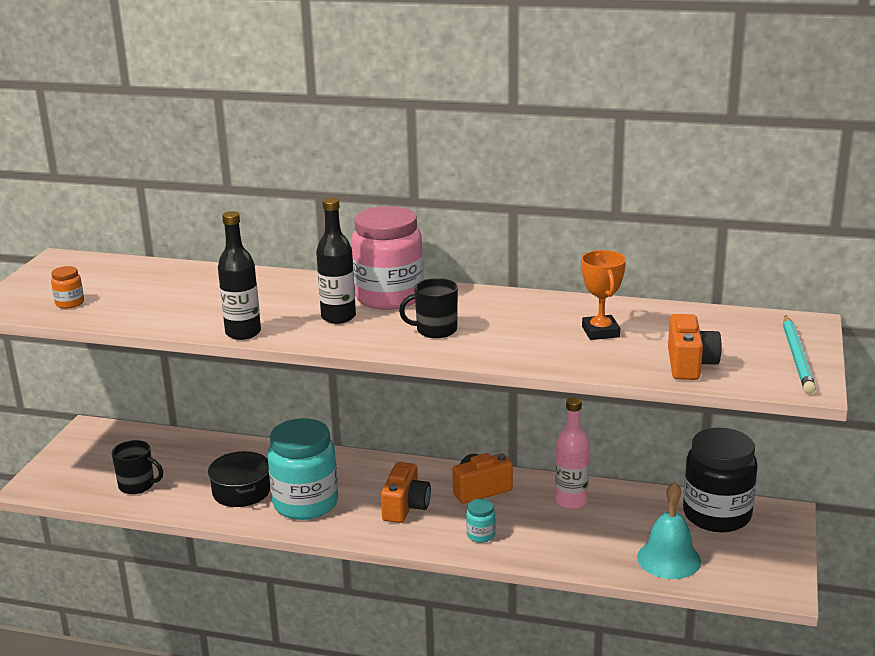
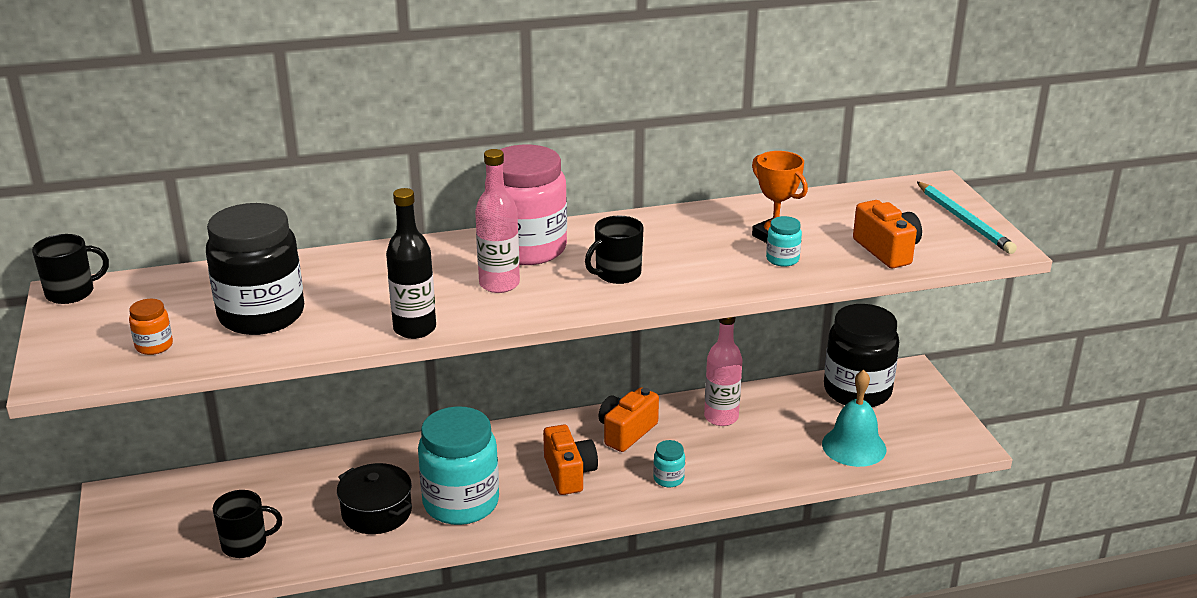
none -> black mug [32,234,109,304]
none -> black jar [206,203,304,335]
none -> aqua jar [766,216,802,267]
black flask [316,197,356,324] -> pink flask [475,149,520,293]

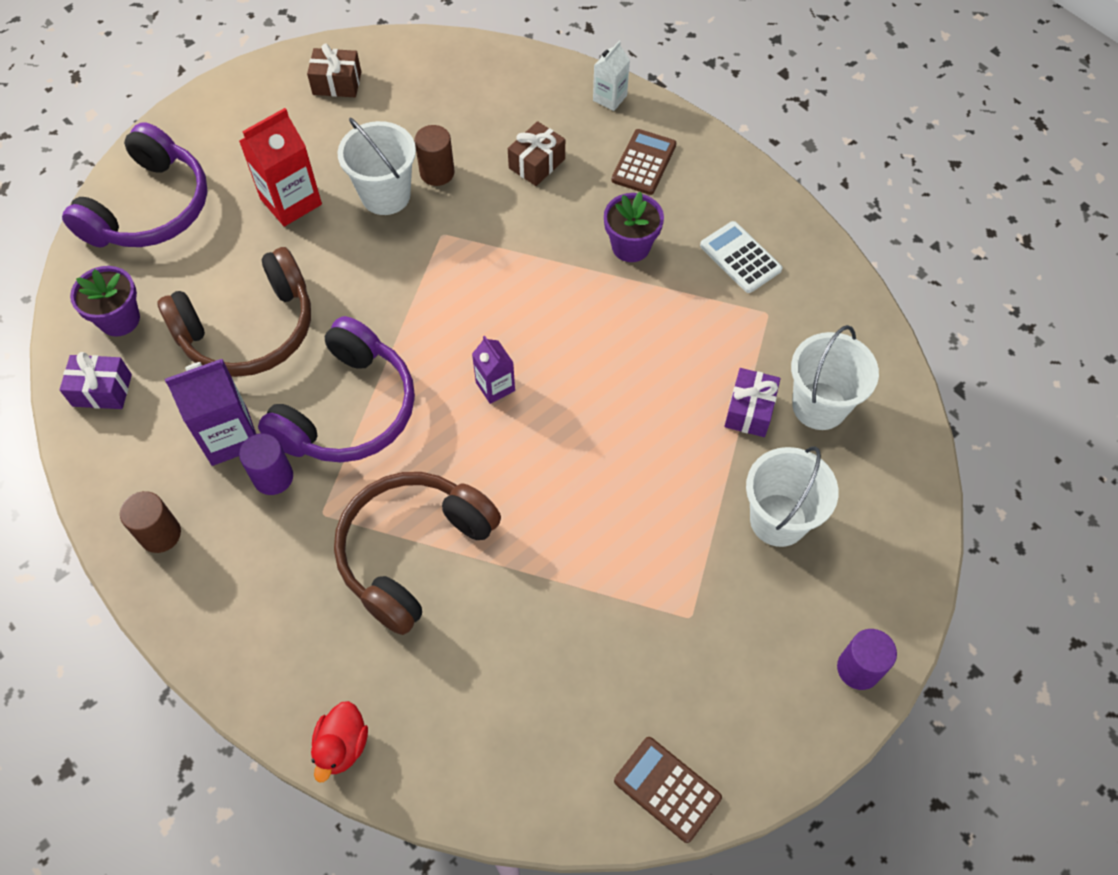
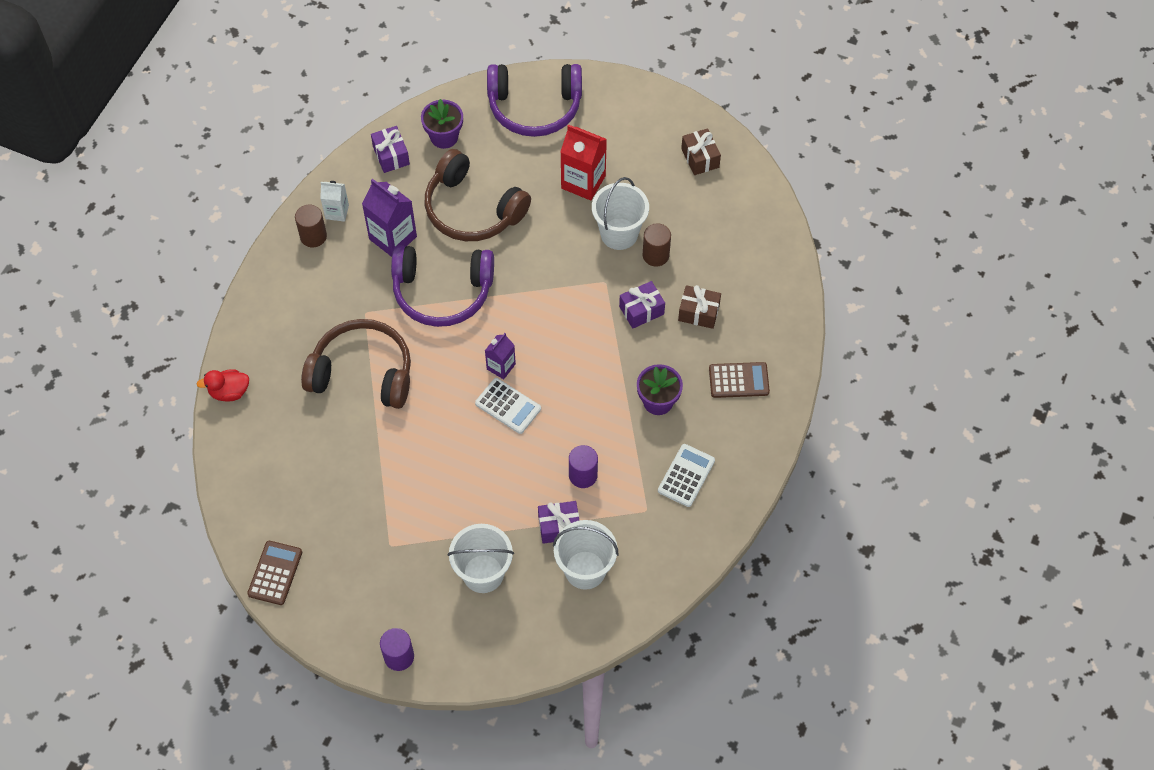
none -> snow-white pocket calculator [475,378,541,434]
none -> royal purple wrapped gift [619,281,665,329]
royal purple solid cylinder [239,433,293,495] -> royal purple solid cylinder [569,445,598,488], moved
snow-white milk carton [593,41,630,111] -> snow-white milk carton [320,181,349,222], moved

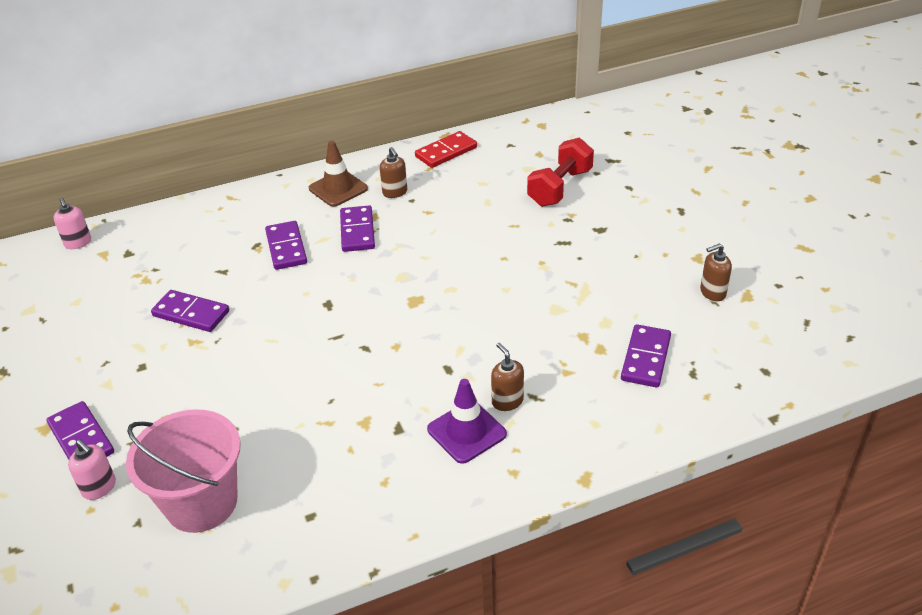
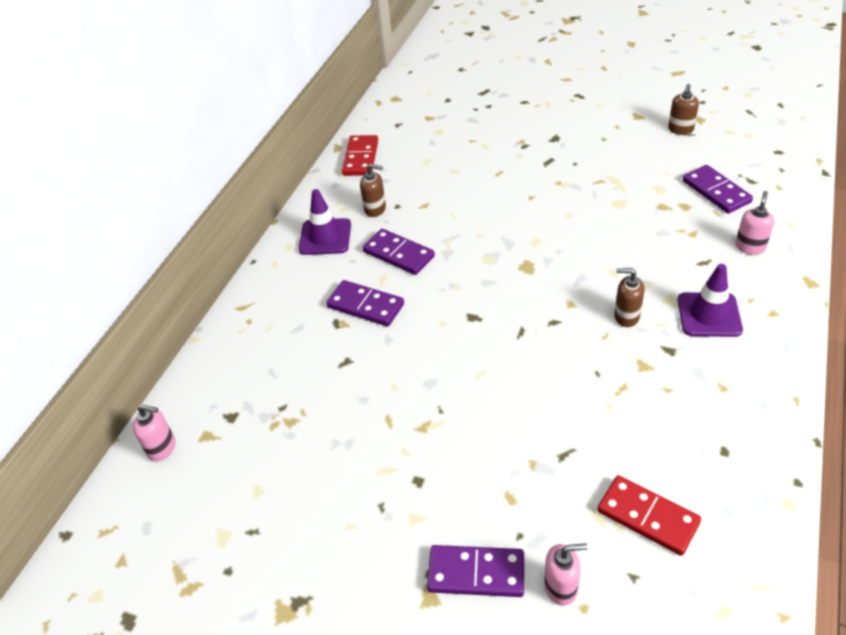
royal purple domino [151,290,229,332] -> none
scarlet hand weight [527,138,594,207] -> none
none -> pink pump bottle [735,191,774,255]
brown pump bottle [491,343,524,411] -> brown pump bottle [614,268,644,327], moved
pink bucket [126,410,241,533] -> scarlet domino [597,475,701,556]
brown road cone [309,141,368,207] -> royal purple road cone [298,189,351,255]

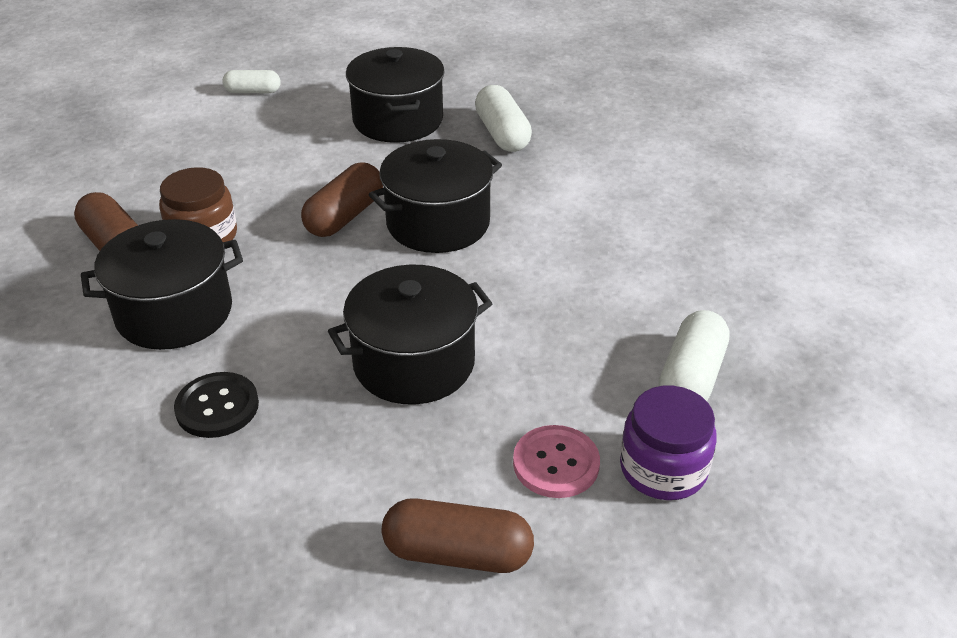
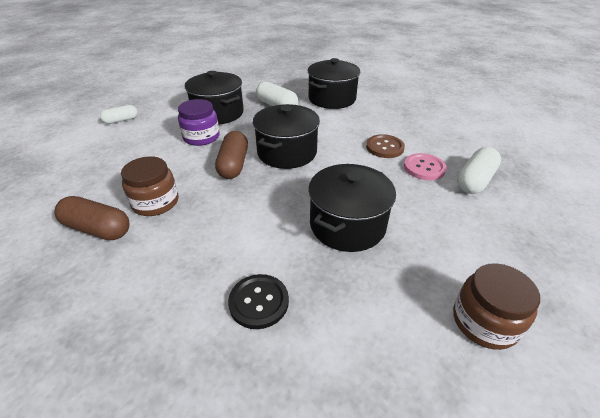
none -> brown button [366,134,405,158]
black stockpot [81,219,243,350] -> black stockpot [308,58,360,109], moved
pink button [513,425,600,498] -> pink button [404,153,447,180], moved
royal purple jar [620,386,717,500] -> royal purple jar [178,99,220,146], moved
brown capsule [382,498,534,573] -> brown jar [453,263,540,350]
snow-white capsule [659,310,729,401] -> snow-white capsule [457,147,501,194], 45 degrees clockwise

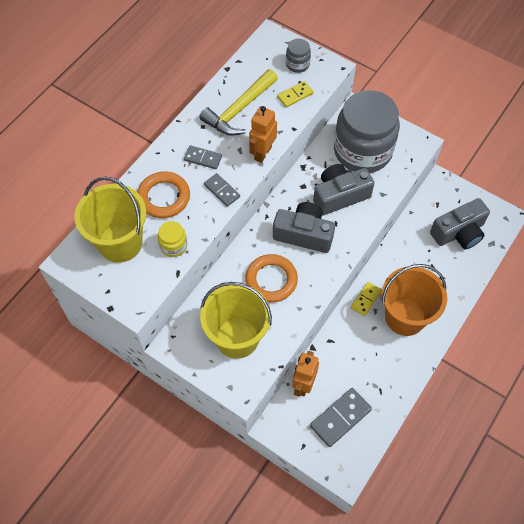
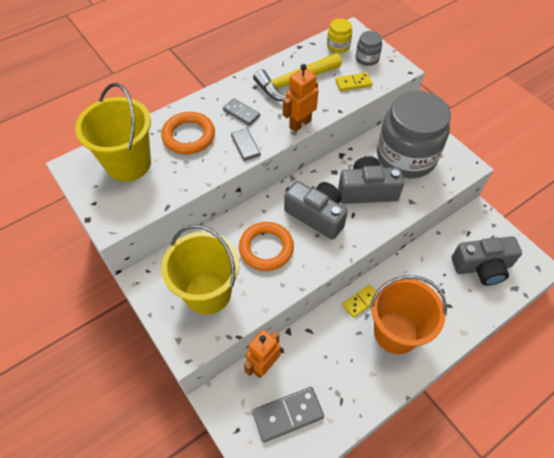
yellow jar [158,221,187,257] -> yellow jar [327,19,352,53], moved

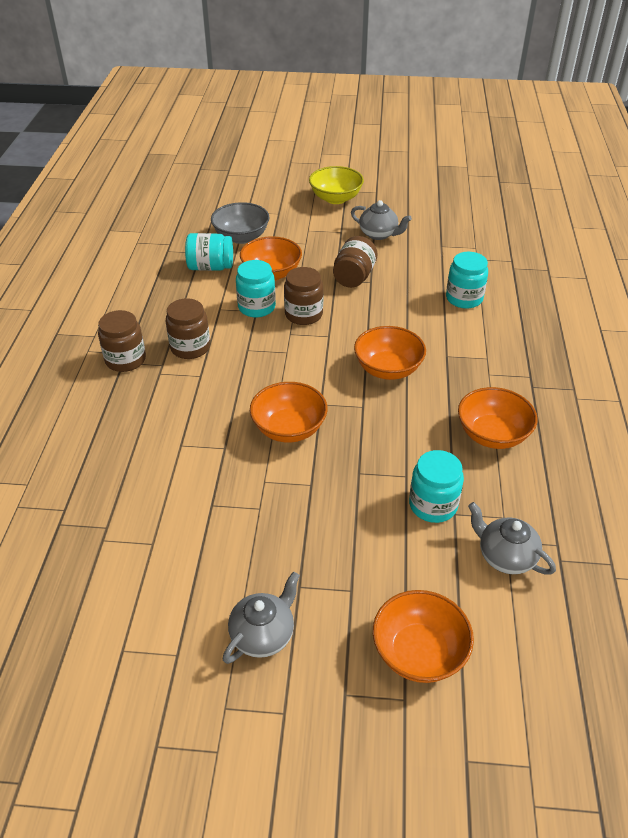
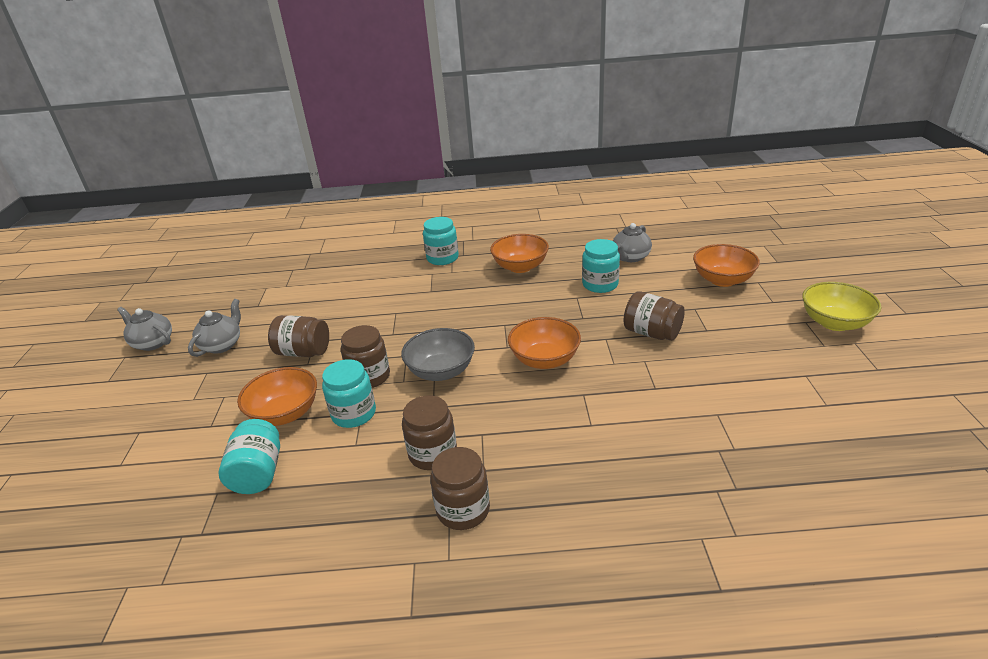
orange-coloured bowl [354,326,426,380] -> none
none -> brown jar [623,291,685,341]
grey bowl [211,202,270,244] -> grey bowl [401,328,475,381], moved
grey teapot [223,571,300,664] -> grey teapot [117,307,172,351], moved
yellow bowl [309,166,364,204] -> yellow bowl [802,282,882,331], moved
aqua jar [446,252,488,309] -> aqua jar [423,217,459,265], moved

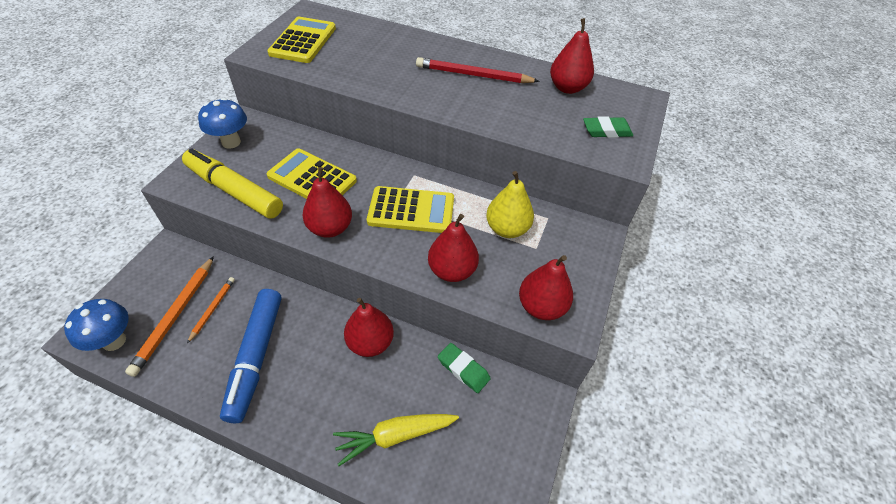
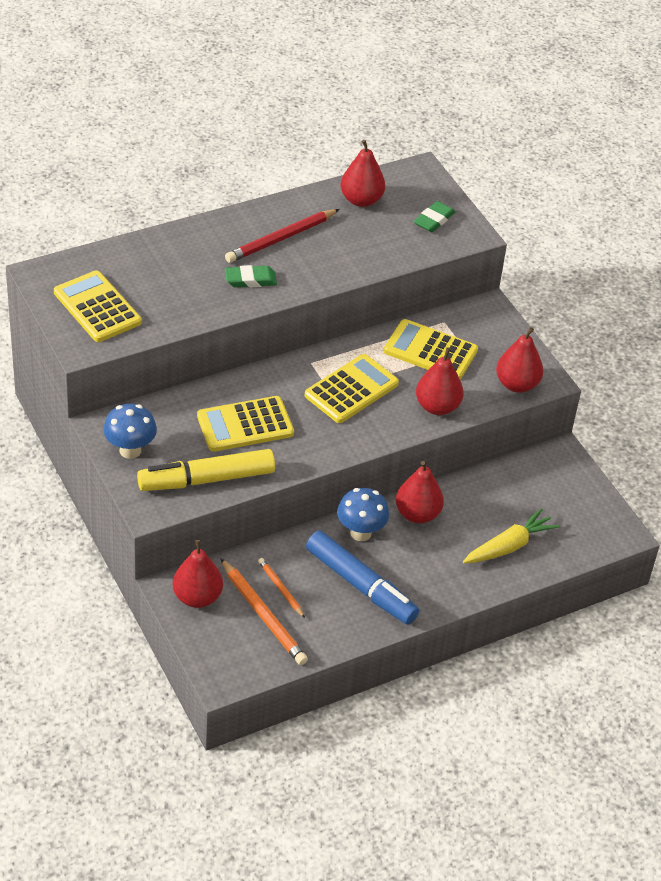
royal blue fungus [64,299,129,351] -> royal blue fungus [337,488,389,541], moved
scarlet toy pear [303,167,352,238] -> scarlet toy pear [173,540,223,608], moved
emerald eraser [438,343,491,393] -> emerald eraser [225,265,277,287], moved
yellow toy pear [486,171,534,238] -> yellow pocket calculator [384,319,478,380]
yellow root vegetable [333,414,459,466] -> yellow root vegetable [463,508,560,563], 150 degrees counterclockwise

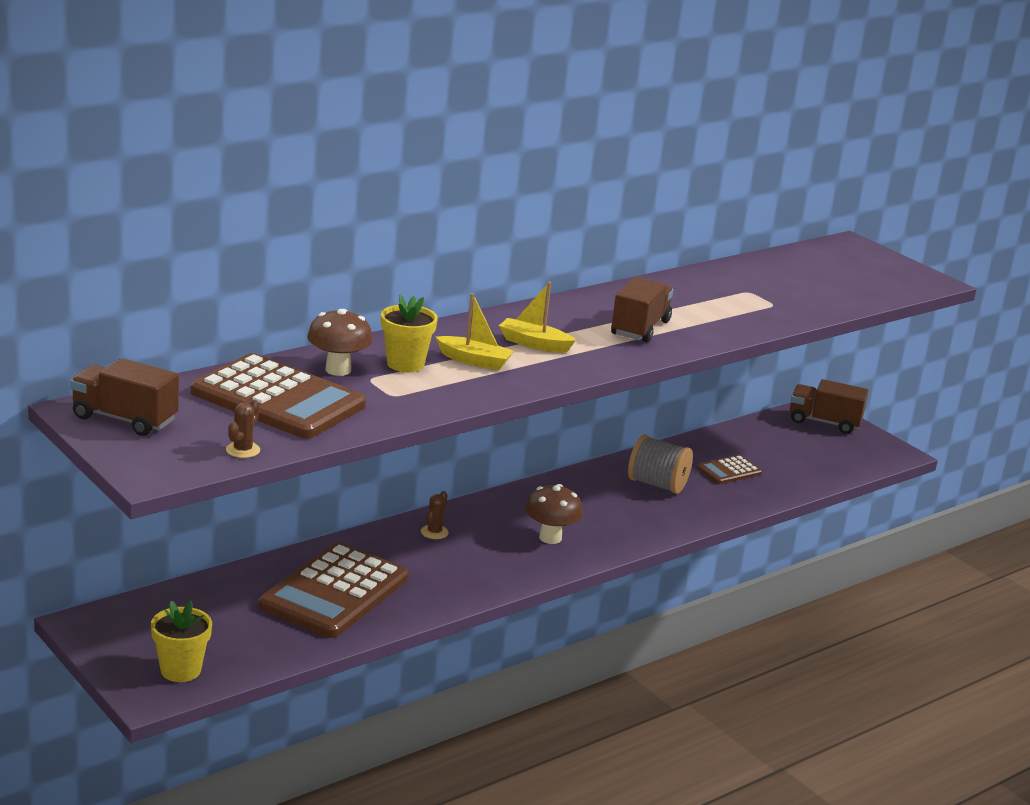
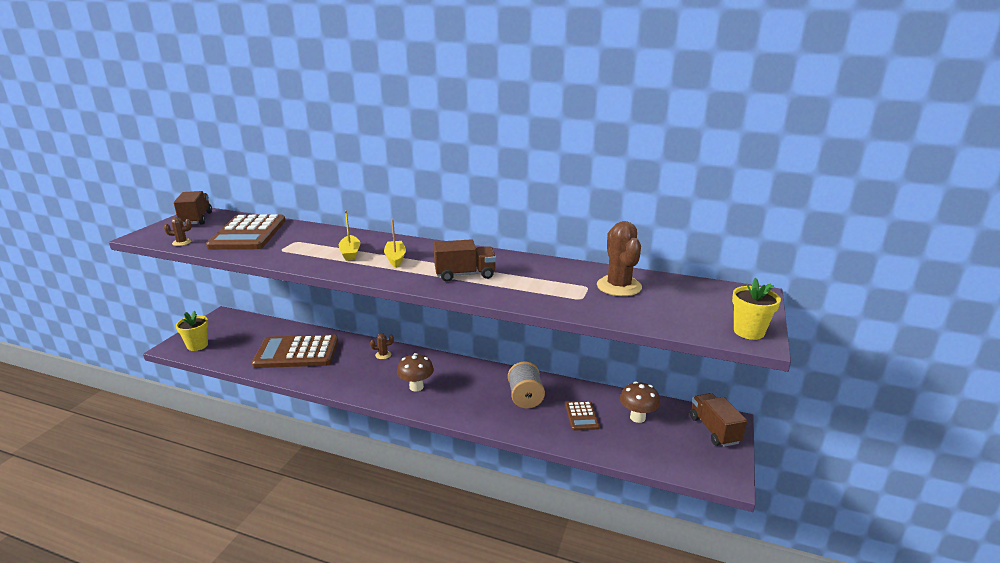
none -> brown cactus [597,221,642,296]
brown fungus [307,309,373,376] -> brown fungus [620,381,660,423], moved
yellow flower pot [381,295,438,372] -> yellow flower pot [732,278,781,340], moved
brown pocket calculator [697,455,762,484] -> brown pocket calculator [565,401,600,431], 120 degrees counterclockwise

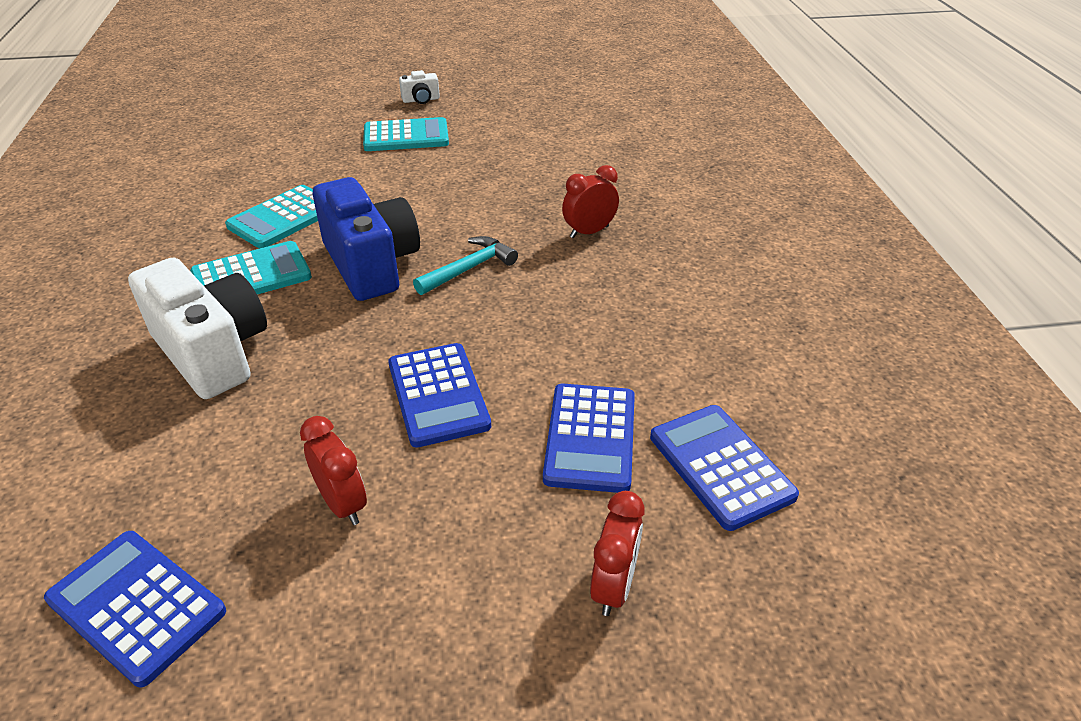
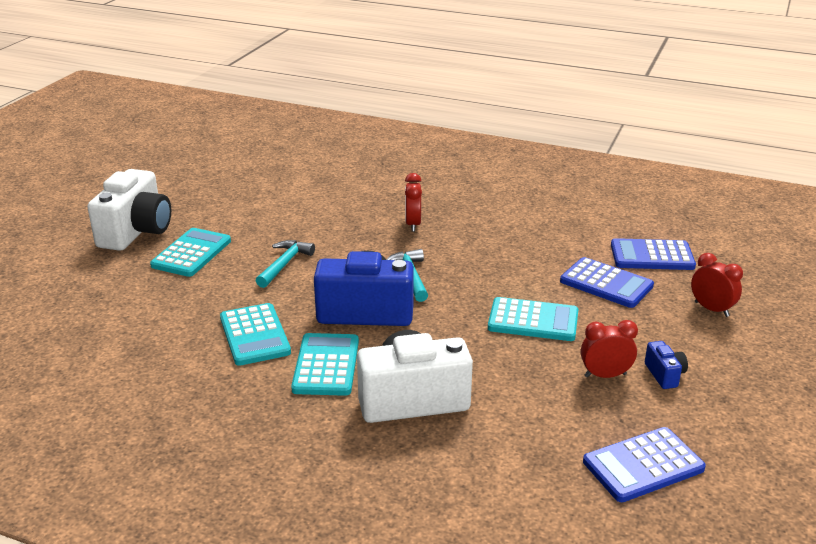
none -> aqua hammer [256,240,315,288]
none -> royal blue photo camera [645,341,688,389]
royal blue pocket calculator [388,343,491,448] -> aqua pocket calculator [488,297,578,341]
snow-white photo camera [399,70,440,104] -> snow-white photo camera [87,169,171,251], x2.30

